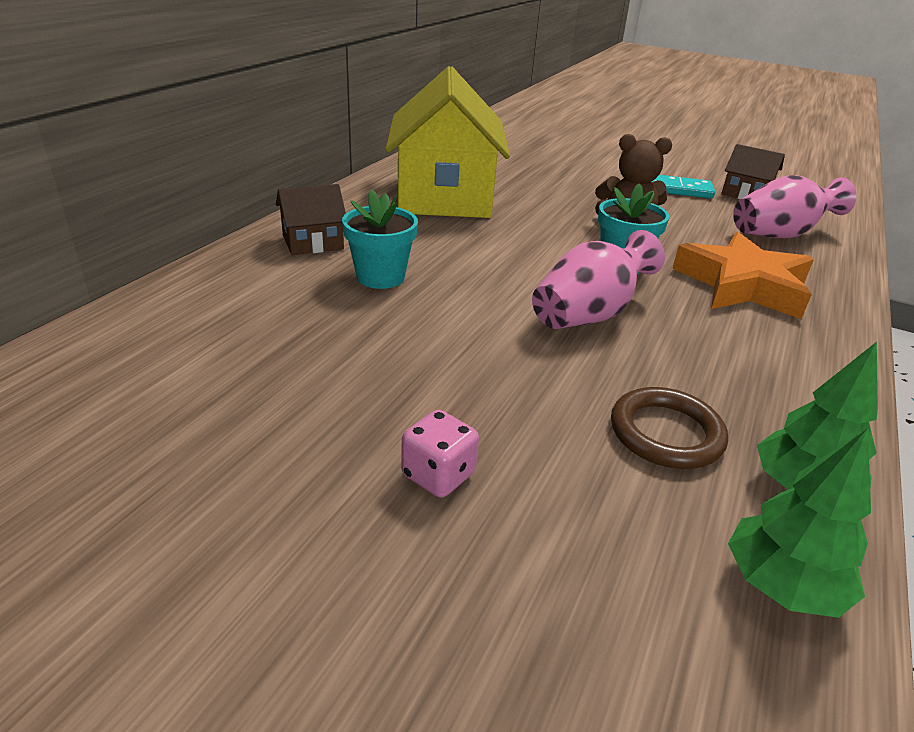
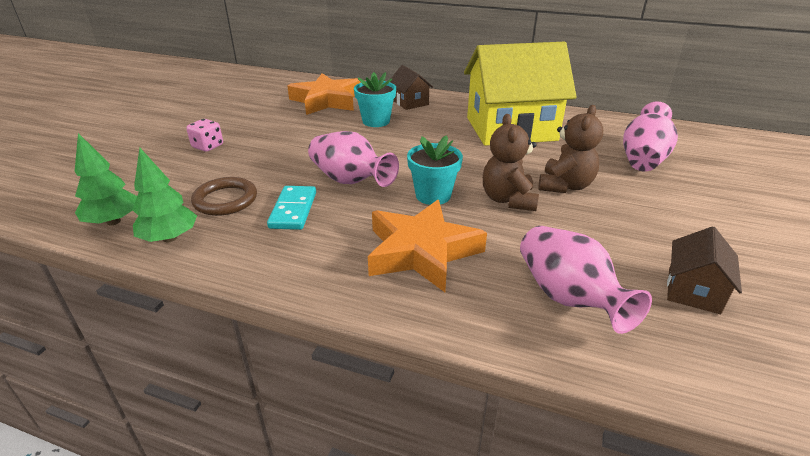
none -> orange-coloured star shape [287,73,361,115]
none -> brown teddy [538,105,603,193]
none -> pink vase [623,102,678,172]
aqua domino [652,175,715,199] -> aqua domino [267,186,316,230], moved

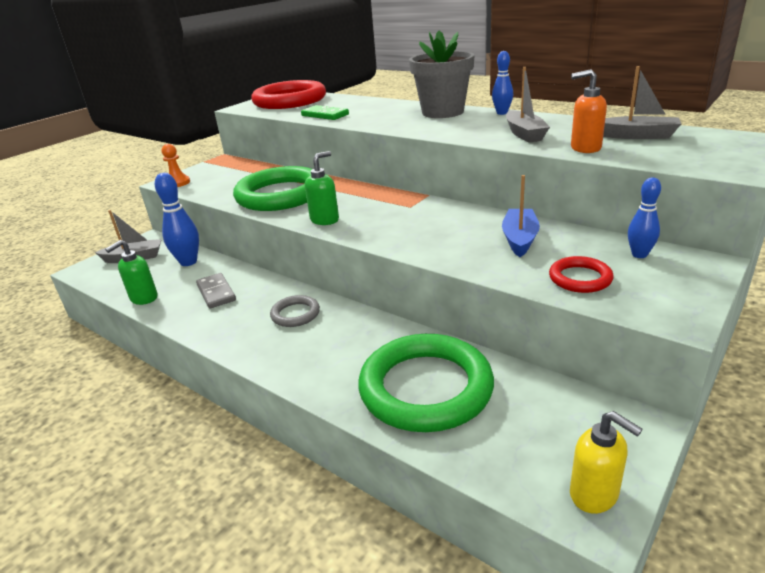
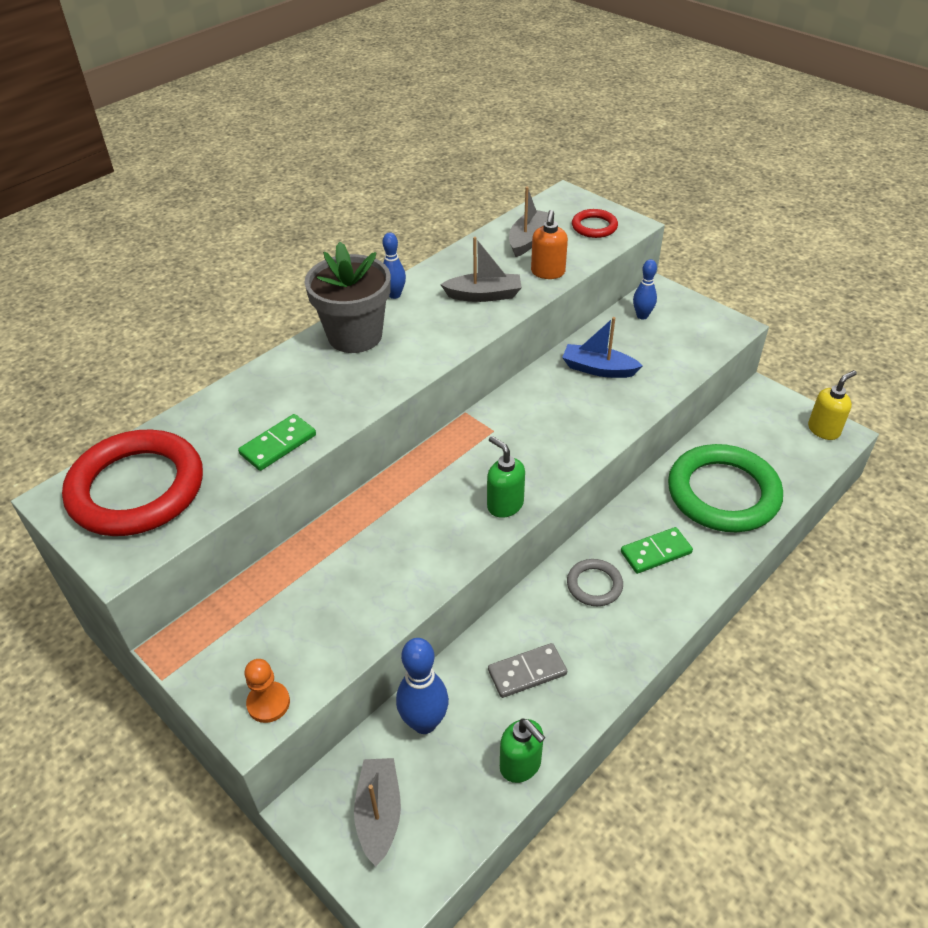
emerald hoop [233,166,312,211] -> none
none -> emerald domino [621,527,693,574]
scarlet hoop [549,256,614,293] -> scarlet hoop [572,209,618,238], moved

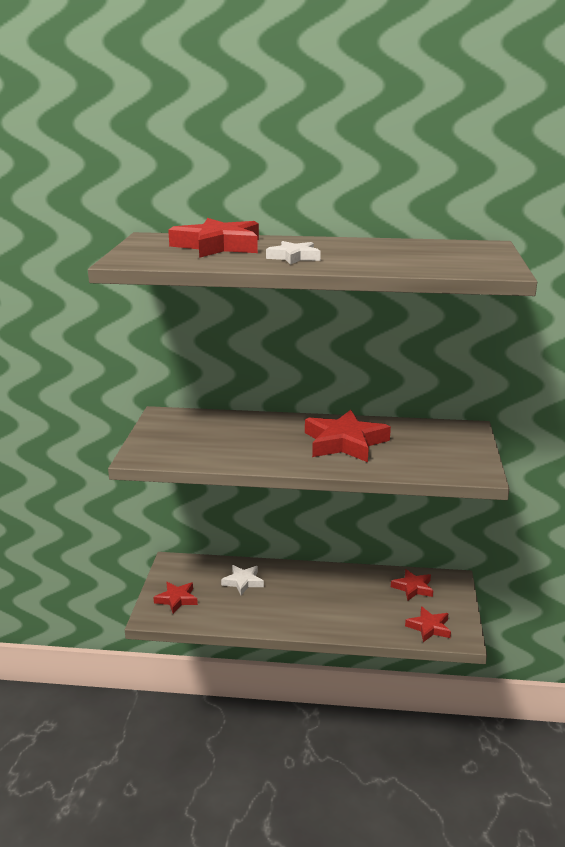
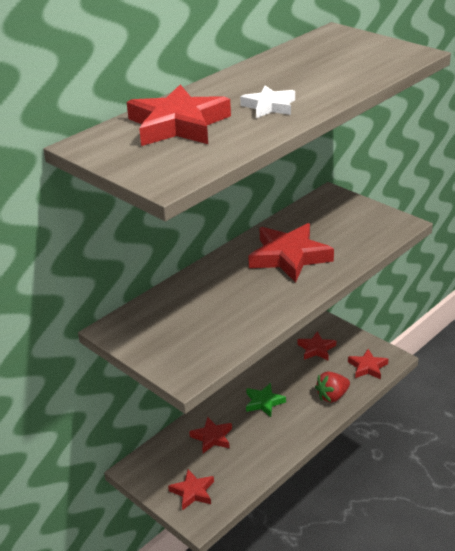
none -> emerald star shape [246,383,286,417]
none -> scarlet toy strawberry [315,371,350,403]
snow-white star shape [221,565,264,595] -> scarlet star shape [189,416,232,453]

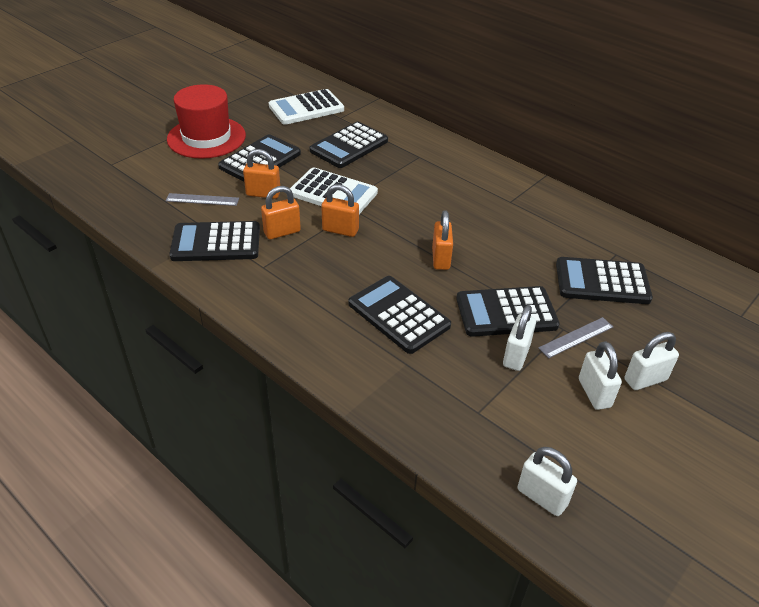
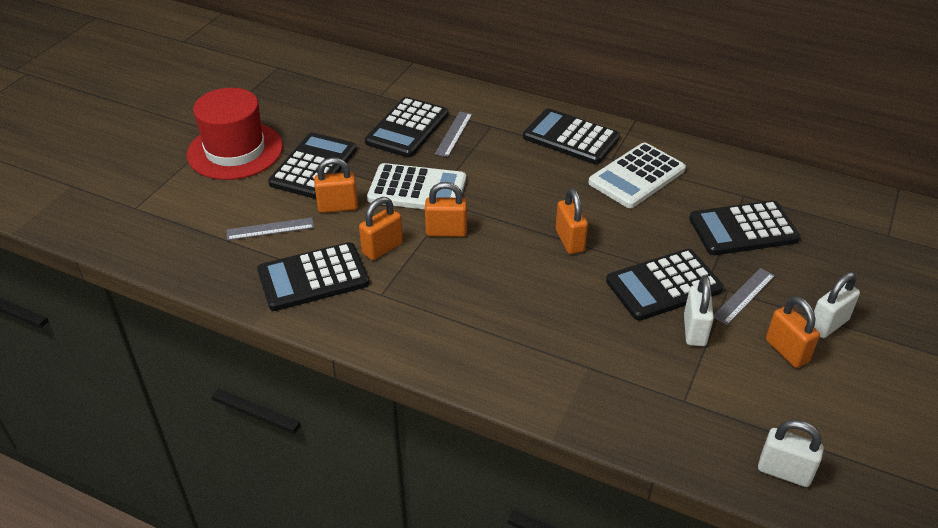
none -> grey straightedge [435,112,472,157]
snow-white pocket calculator [269,89,344,125] -> snow-white pocket calculator [588,142,686,208], moved
black pocket calculator [349,276,451,354] -> black pocket calculator [523,108,620,164], moved
snow-white lock [579,341,622,410] -> orange-coloured lock [766,296,820,368]

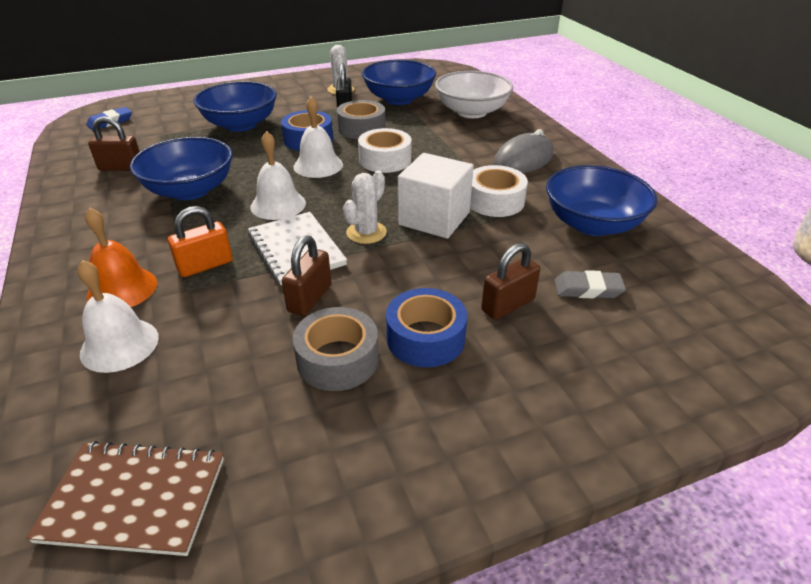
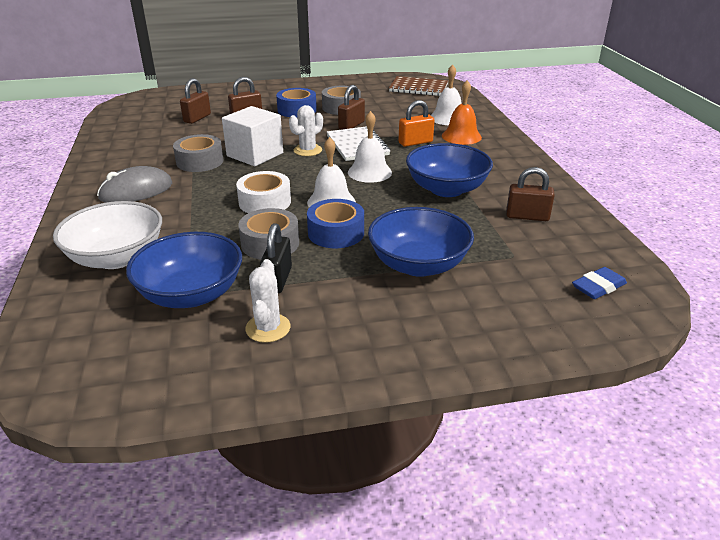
royal blue bowl [546,165,657,236] -> none
grey eraser [554,270,626,298] -> brown lock [180,78,211,124]
snow-white tape [470,165,528,217] -> grey tape [173,134,224,172]

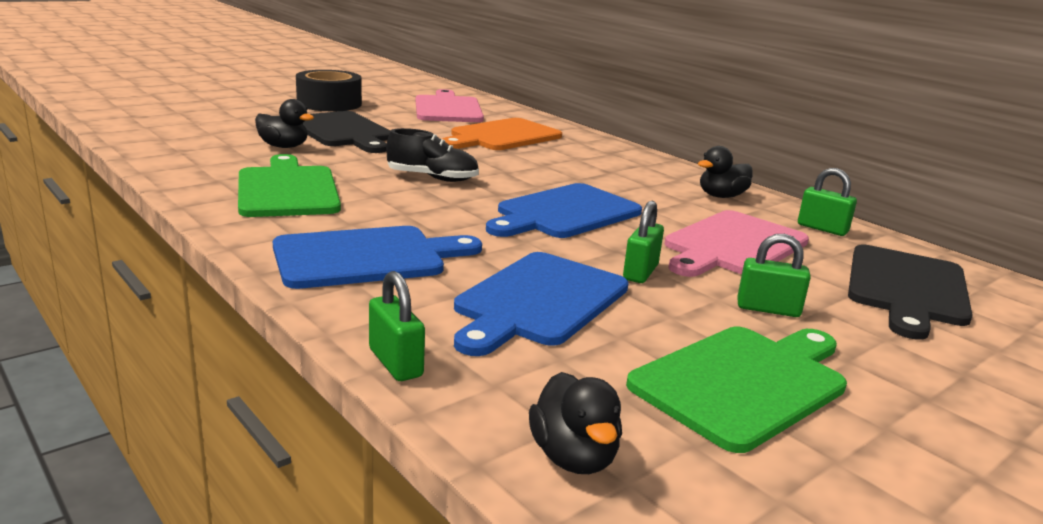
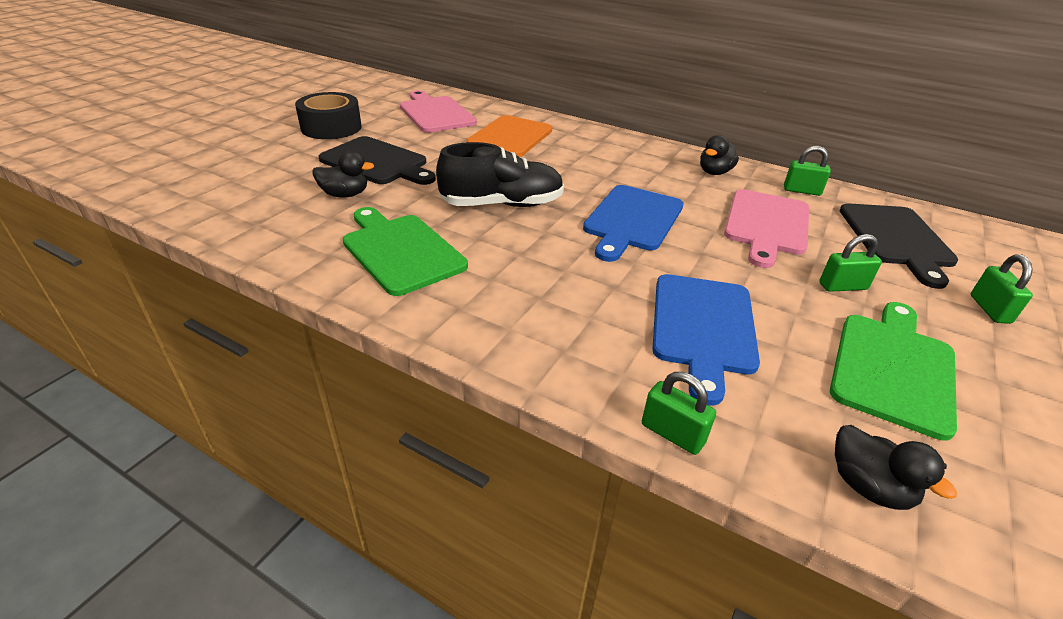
royal blue chopping board [273,226,482,289] -> none
emerald lock [623,201,664,283] -> emerald lock [971,254,1033,324], moved
black lace-up shoe [386,128,479,182] -> black lace-up shoe [436,142,564,207], x1.51

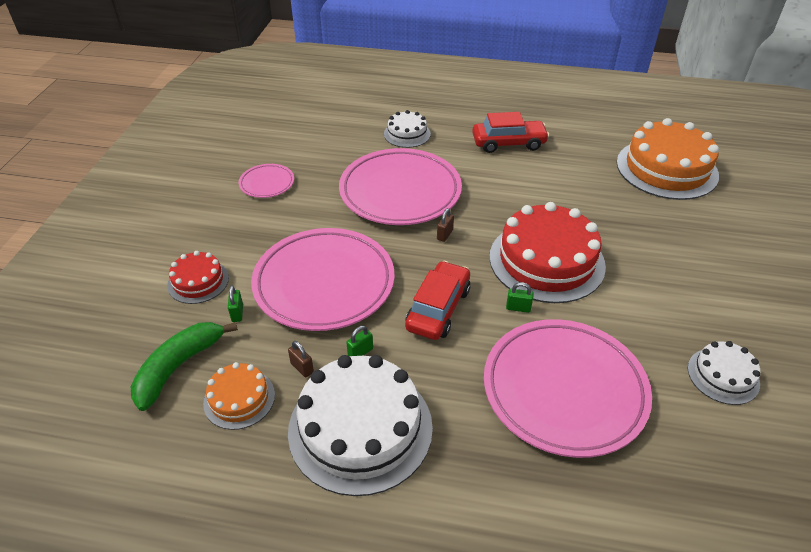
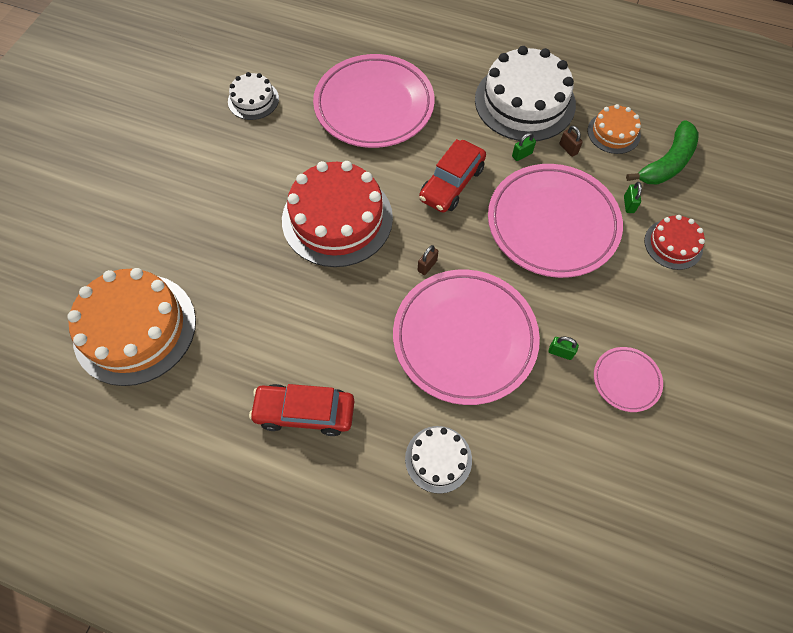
emerald lock [506,282,534,313] -> emerald lock [548,336,579,360], moved

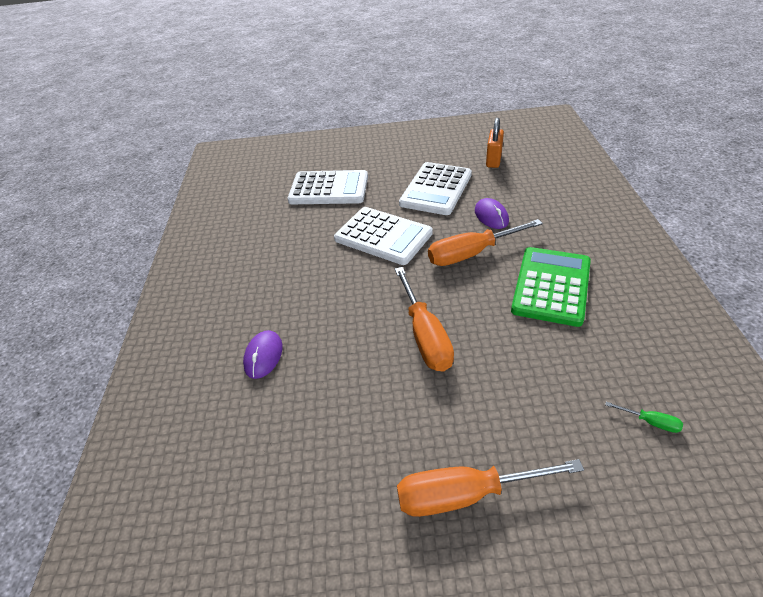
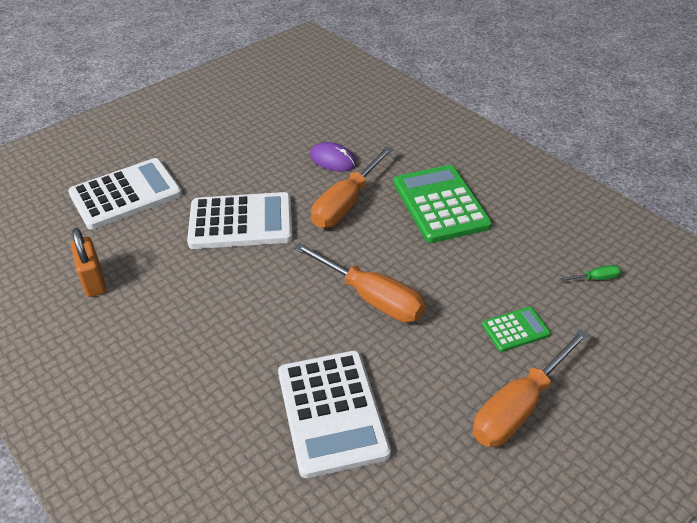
royal purple computer mouse [243,330,283,379] -> none
none -> emerald pocket calculator [482,307,551,352]
snow-white pocket calculator [399,162,472,215] -> snow-white pocket calculator [278,351,391,478], moved
orange-coloured lock [486,118,504,168] -> orange-coloured lock [71,228,106,297], moved

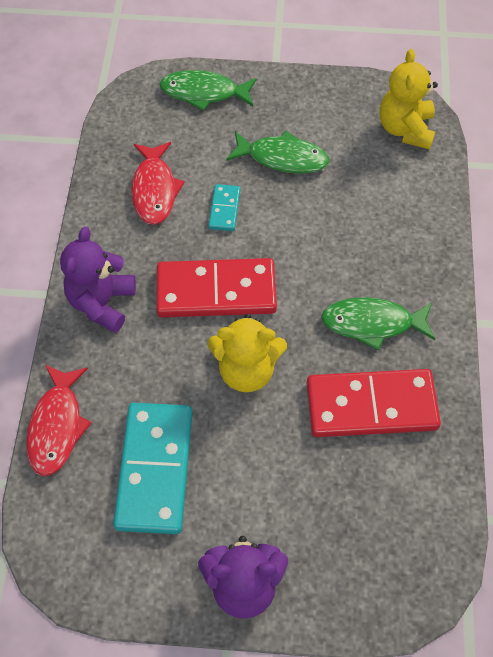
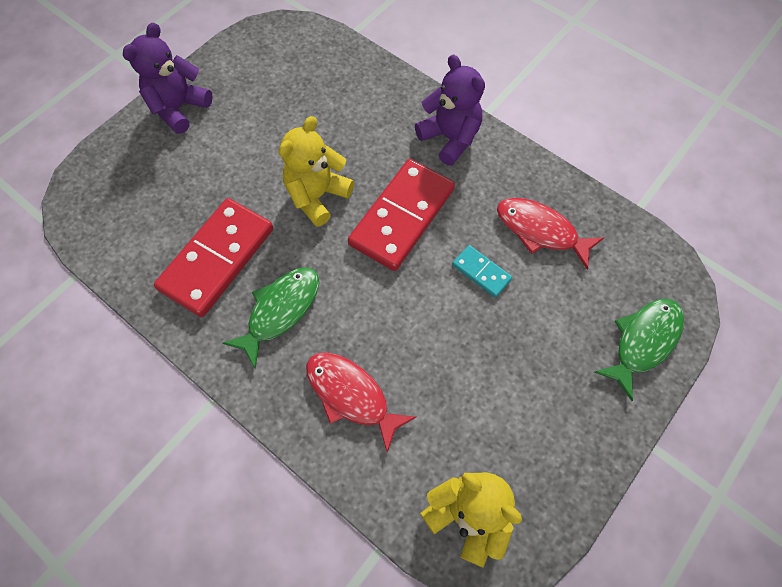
aqua domino [113,403,193,534] -> none
emerald fish [226,131,329,174] -> none
scarlet fish [26,365,91,476] -> scarlet fish [306,352,416,452], moved

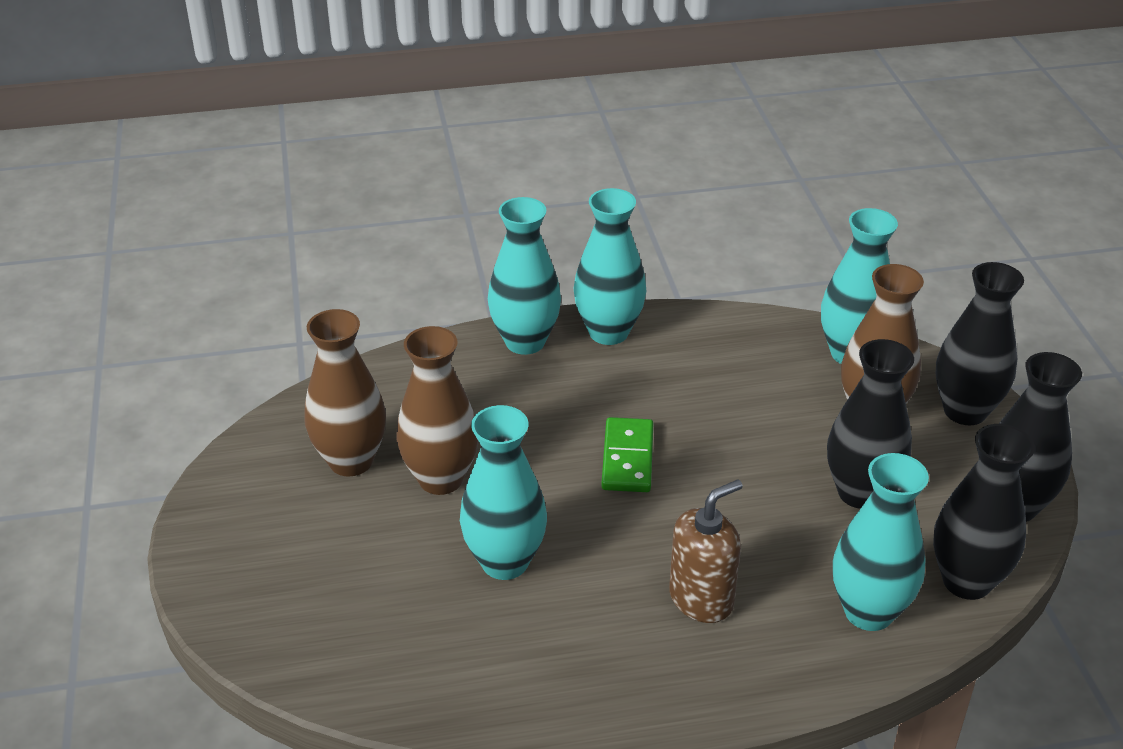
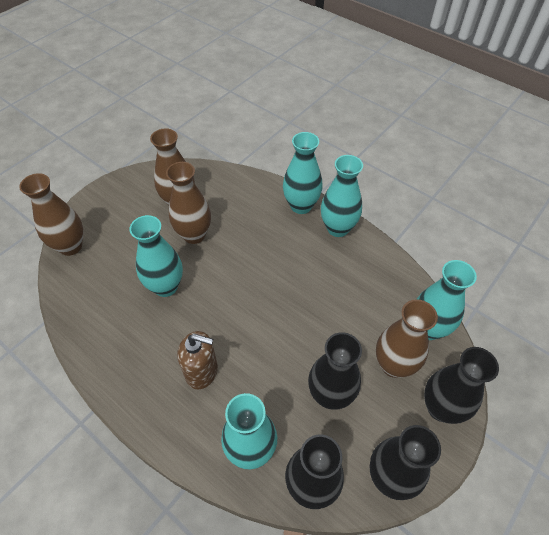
emerald domino [601,417,653,492] -> none
none -> brown vase [19,173,83,256]

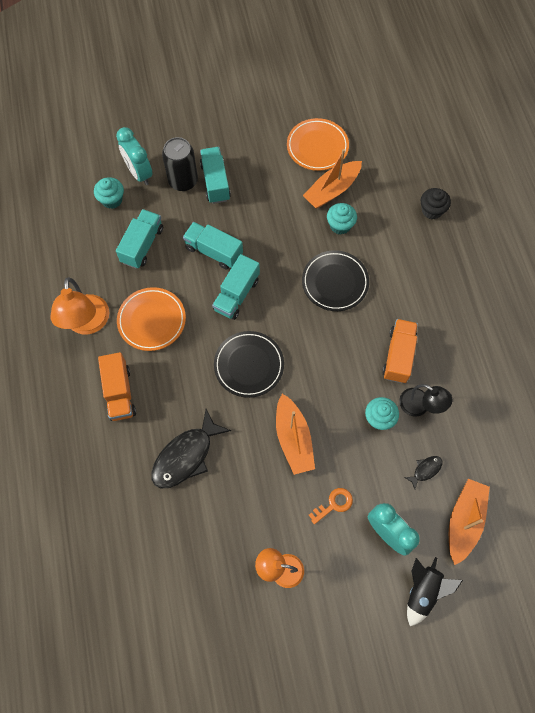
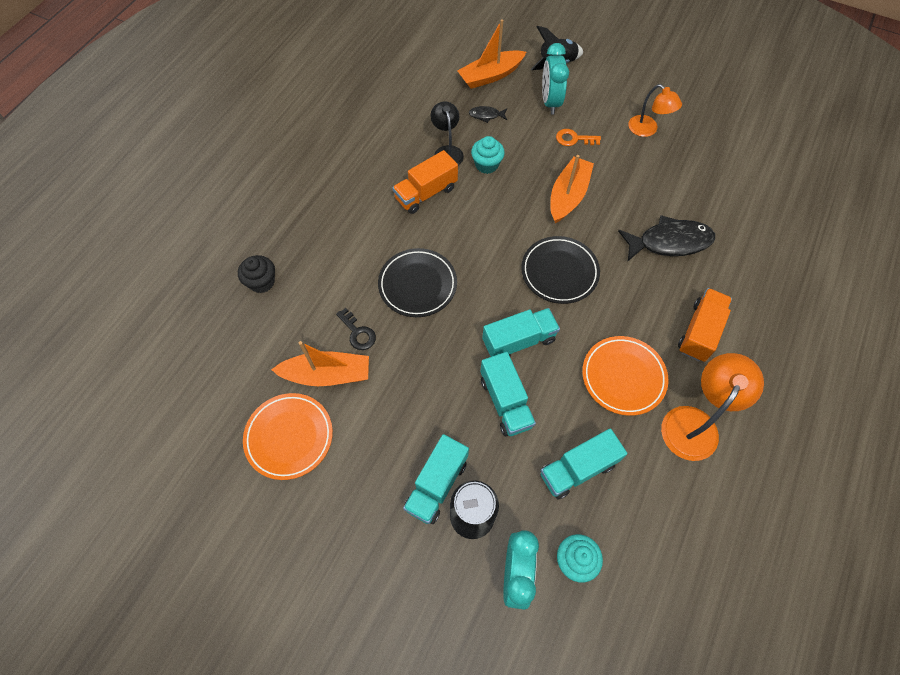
aqua muffin [327,203,357,235] -> black key [336,308,376,350]

